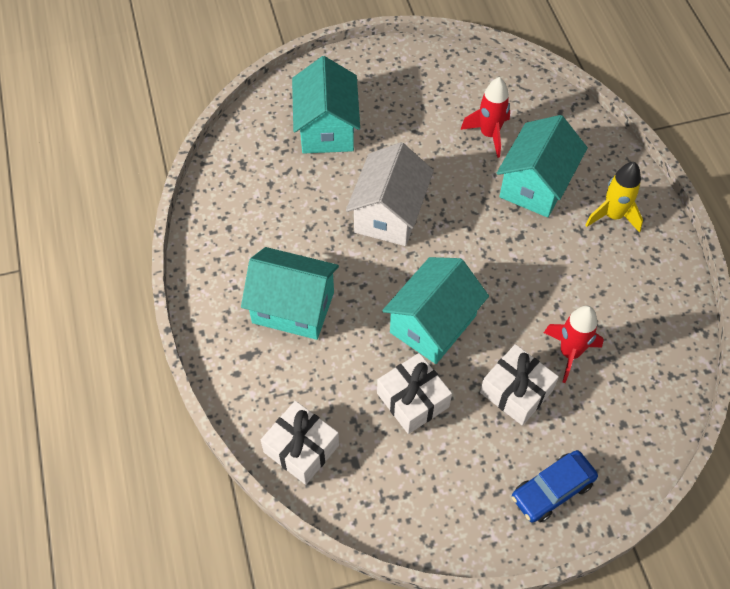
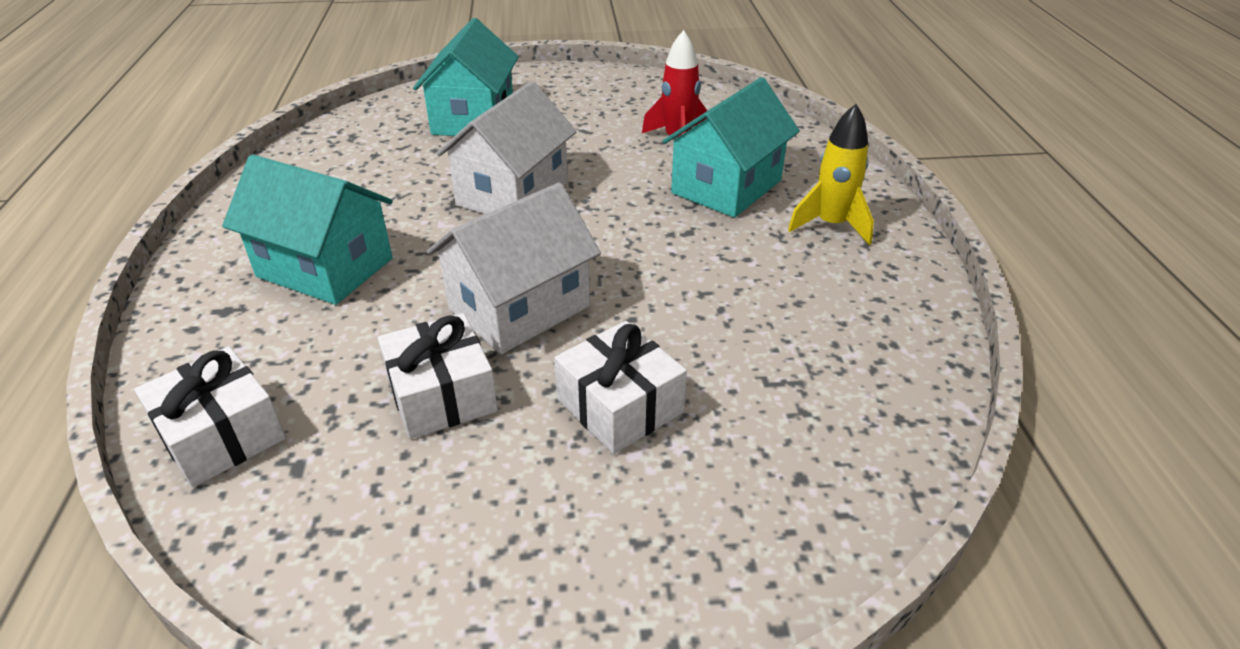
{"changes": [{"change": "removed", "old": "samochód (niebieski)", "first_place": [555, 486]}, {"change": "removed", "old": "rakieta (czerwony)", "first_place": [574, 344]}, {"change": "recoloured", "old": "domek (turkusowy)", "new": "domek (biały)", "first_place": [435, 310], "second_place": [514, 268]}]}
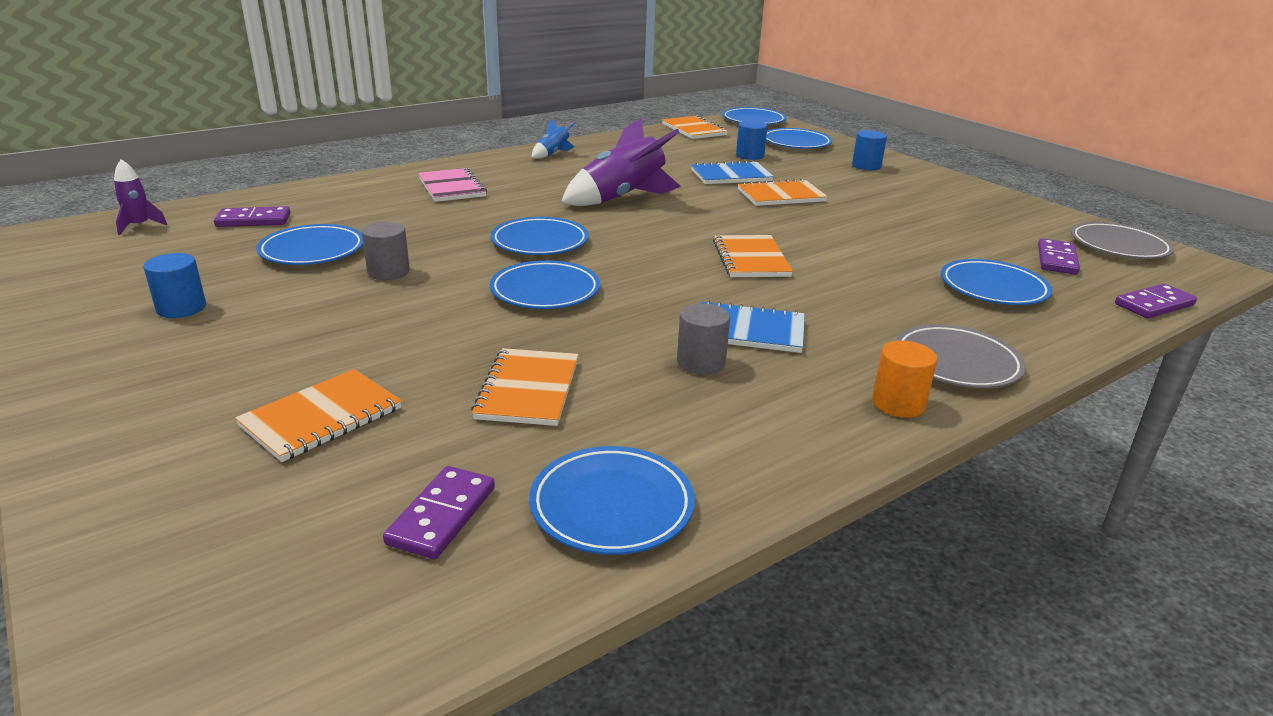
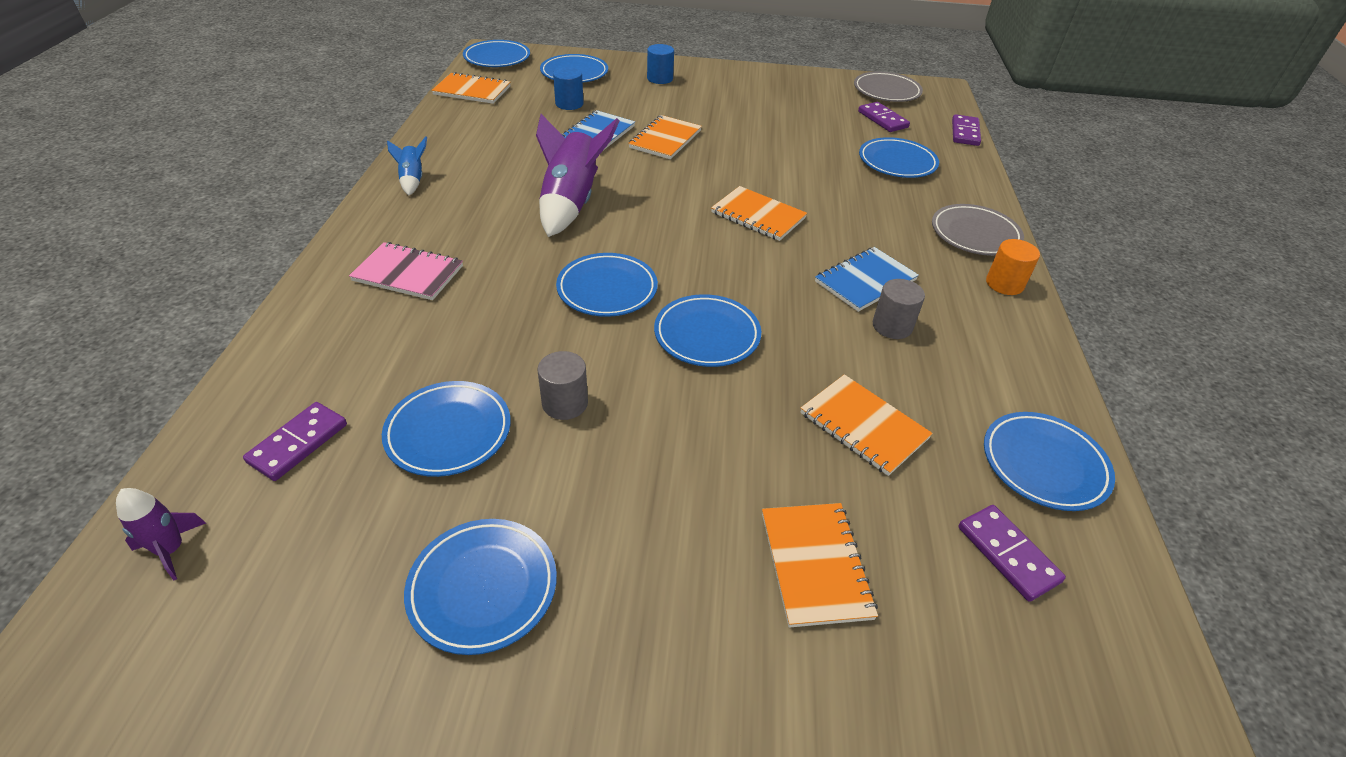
{"changes": [{"change": "replaced", "old": "walec (niebieski)", "new": "talerz (niebieski)", "first_place": [174, 285], "second_place": [480, 587]}]}
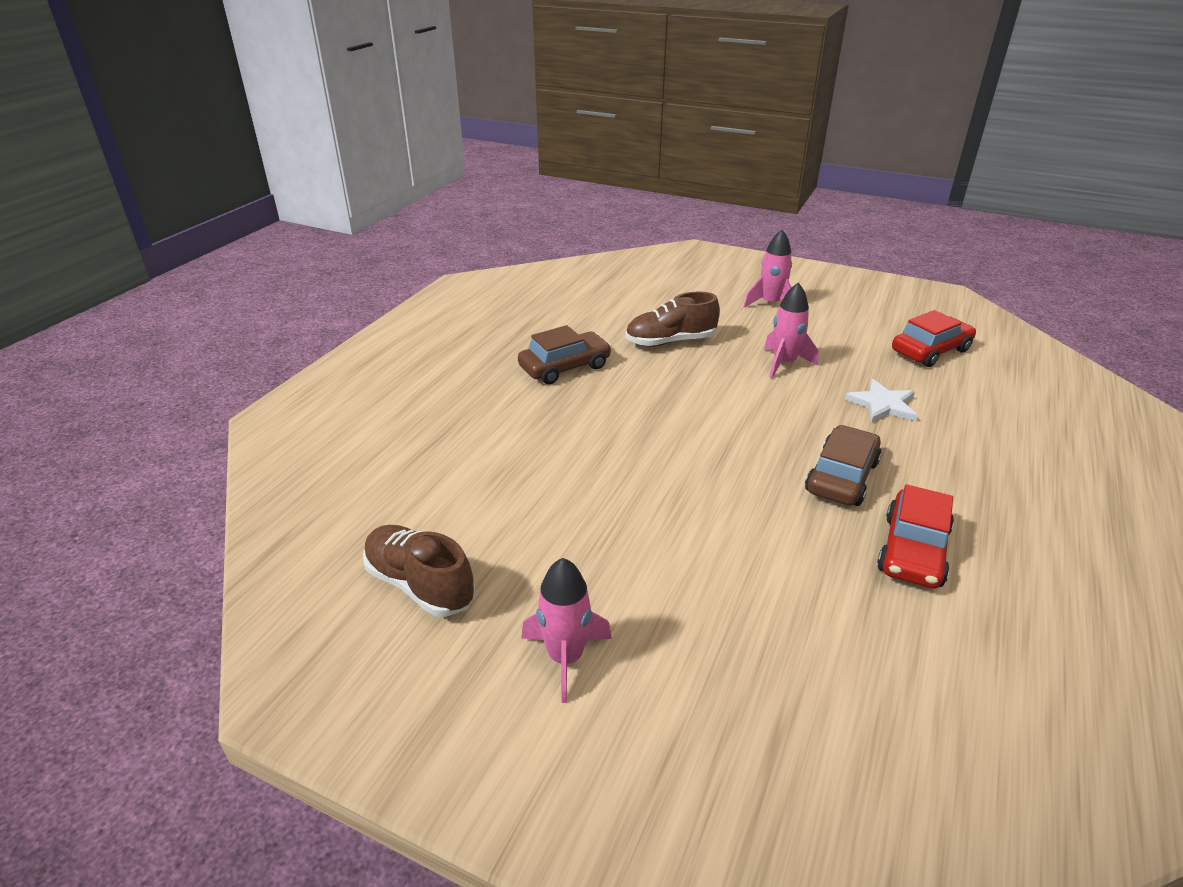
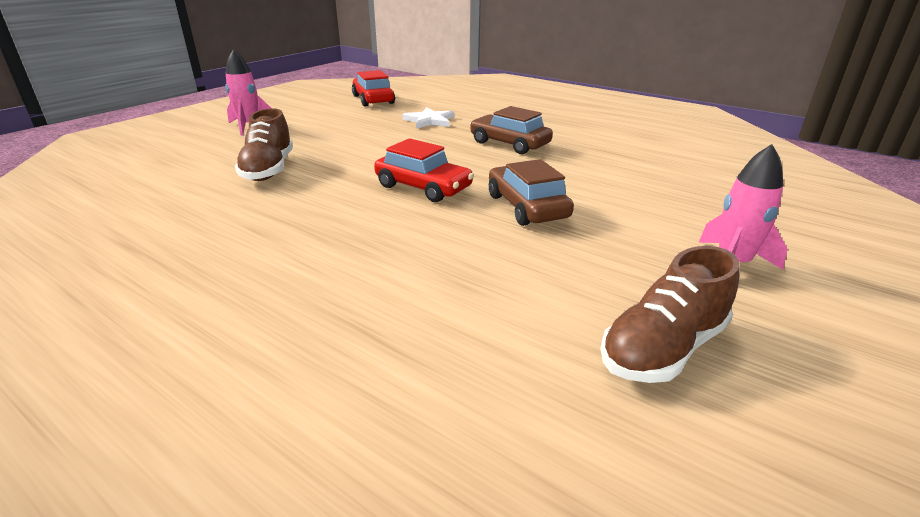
{"changes": [{"change": "removed", "old": "rakieta (różowy)", "first_place": [791, 330]}, {"change": "moved", "old": "samochód (brązowy)", "first_place": [565, 354], "second_place": [531, 192]}, {"change": "moved", "old": "samochód (czerwony)", "first_place": [915, 536], "second_place": [424, 170]}]}
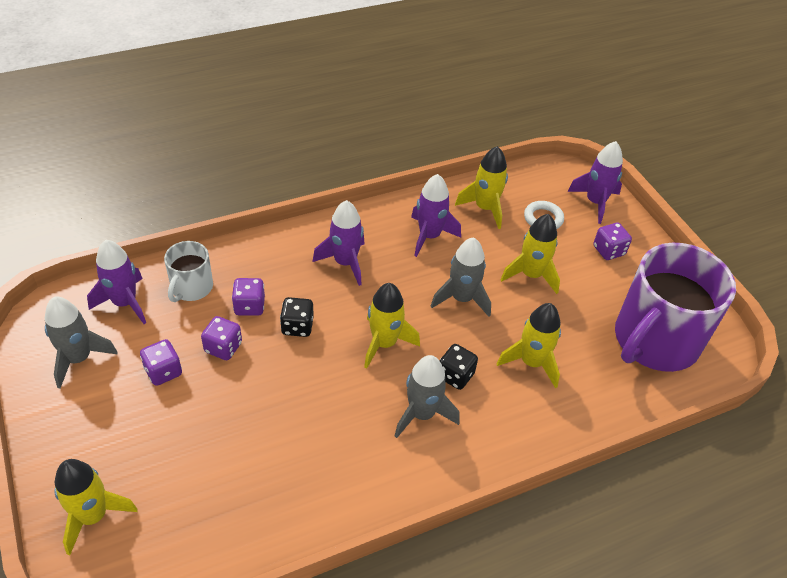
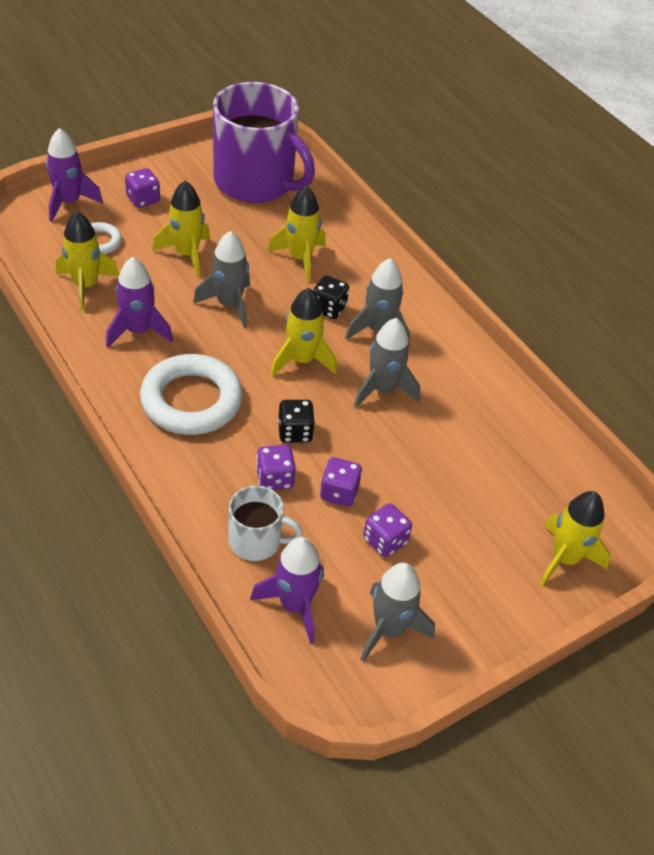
{"changes": [{"change": "added", "new": "rakieta (szary)", "second_place": [387, 362]}, {"change": "replaced", "old": "rakieta (fioletowy)", "new": "pierścień (biały)", "first_place": [338, 243], "second_place": [191, 394]}]}
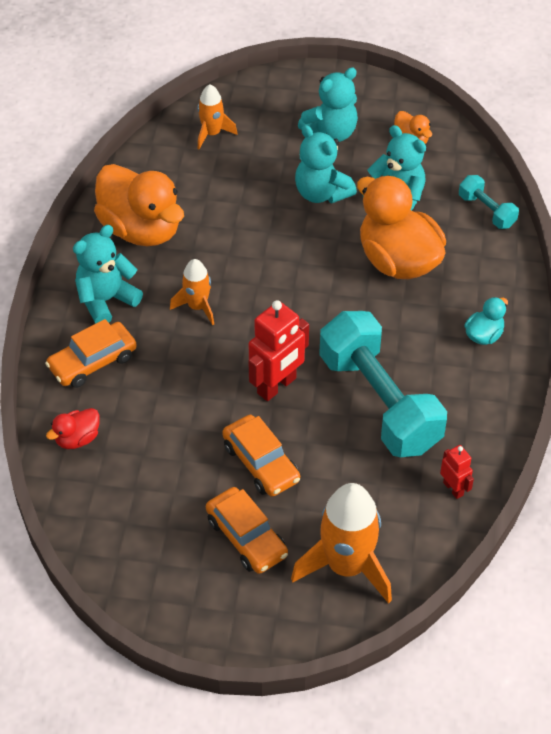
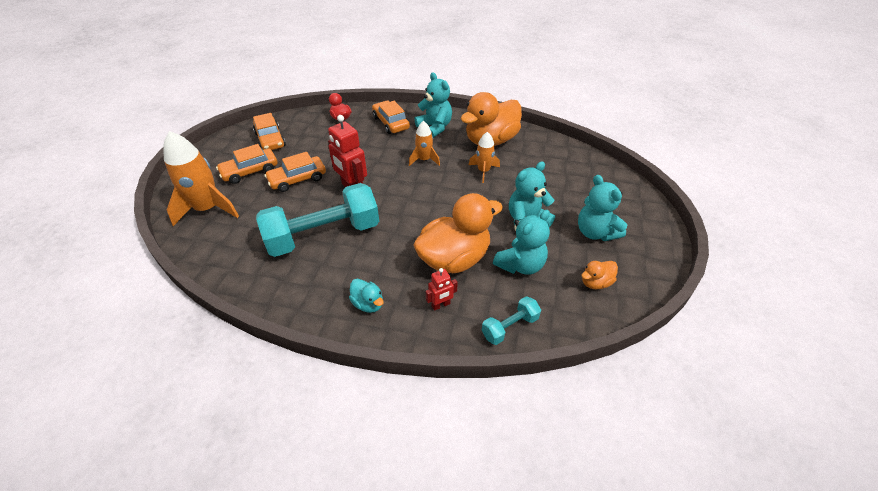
{"changes": [{"change": "added", "new": "samochód (pomarańczowy)", "second_place": [269, 131]}, {"change": "moved", "old": "rakieta (pomarańczowy)", "first_place": [218, 116], "second_place": [484, 157]}, {"change": "moved", "old": "robot (czerwony)", "first_place": [457, 472], "second_place": [442, 289]}]}
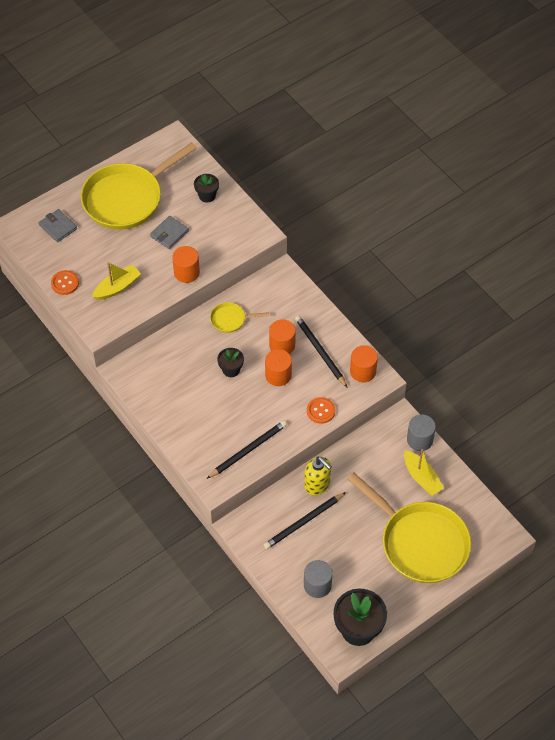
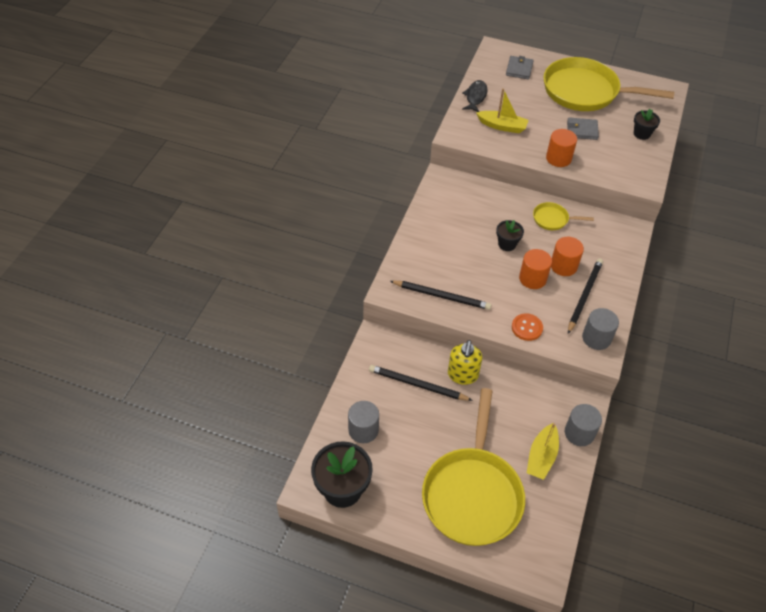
{"changes": [{"change": "replaced", "old": "guzik (pomarańczowy)", "new": "ryba (czarny)", "first_place": [65, 282], "second_place": [475, 96]}, {"change": "recoloured", "old": "walec (pomarańczowy)", "new": "walec (szary)", "first_place": [364, 363], "second_place": [600, 329]}, {"change": "turned", "old": "patelnia (żółty)", "first_place": [239, 317], "second_place": [563, 216], "degrees": -45}]}
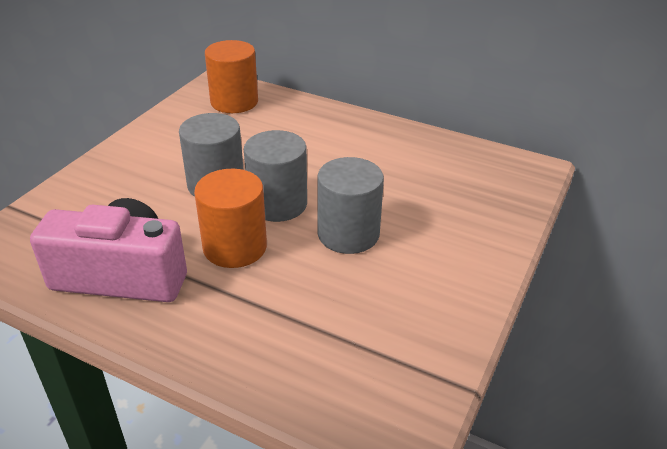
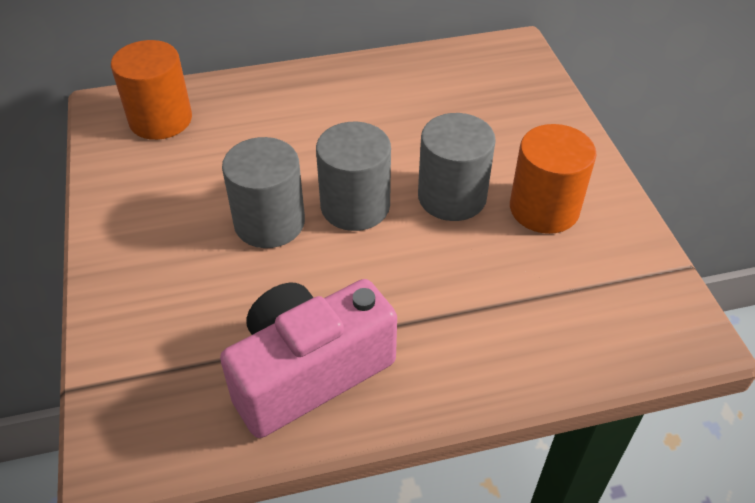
{"changes": [{"change": "moved", "old": "walec (pomarańczowy)", "first_place": [230, 218], "second_place": [553, 179]}]}
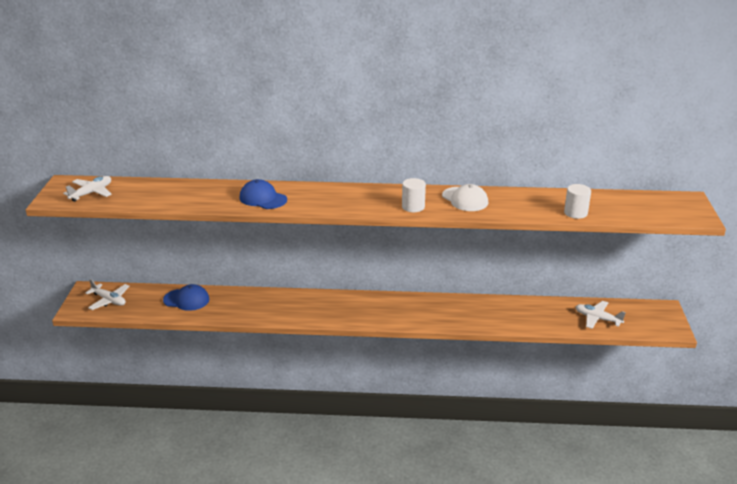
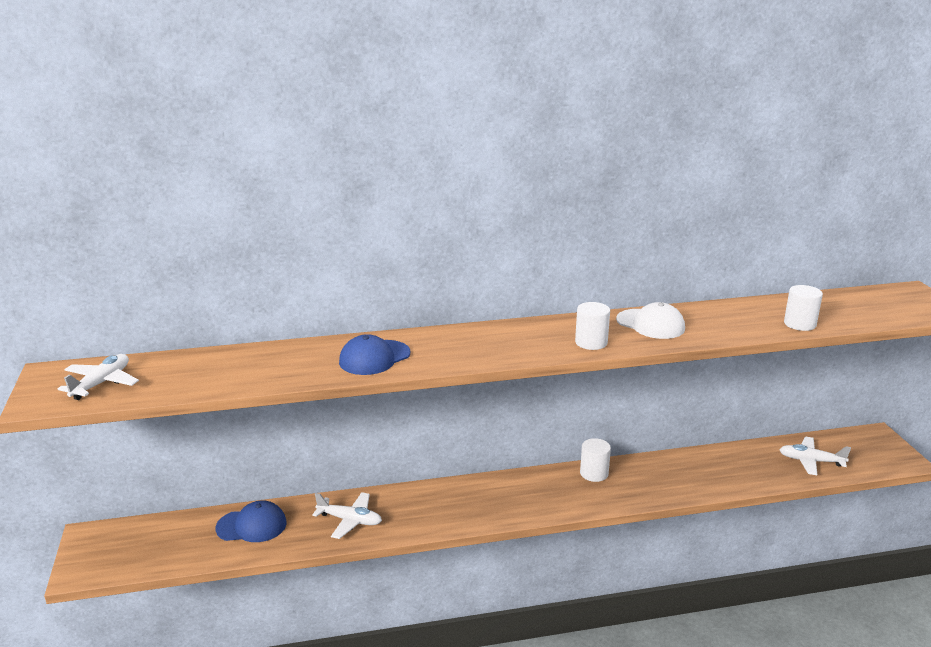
{"changes": [{"change": "added", "new": "walec (biały)", "second_place": [595, 460]}, {"change": "moved", "old": "samolot (biały)", "first_place": [107, 294], "second_place": [347, 515]}, {"change": "turned", "old": "czapka (niebieski)", "first_place": [263, 194], "second_place": [374, 354], "degrees": -60}]}
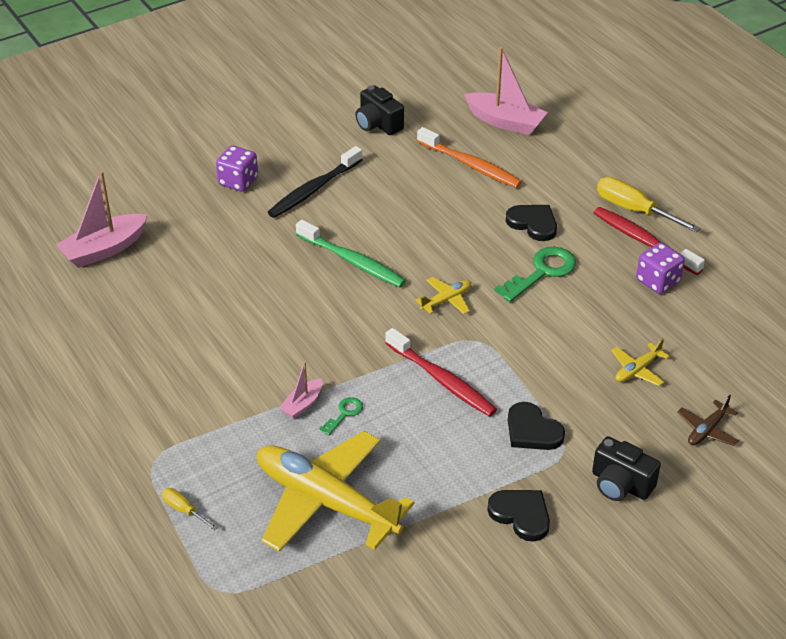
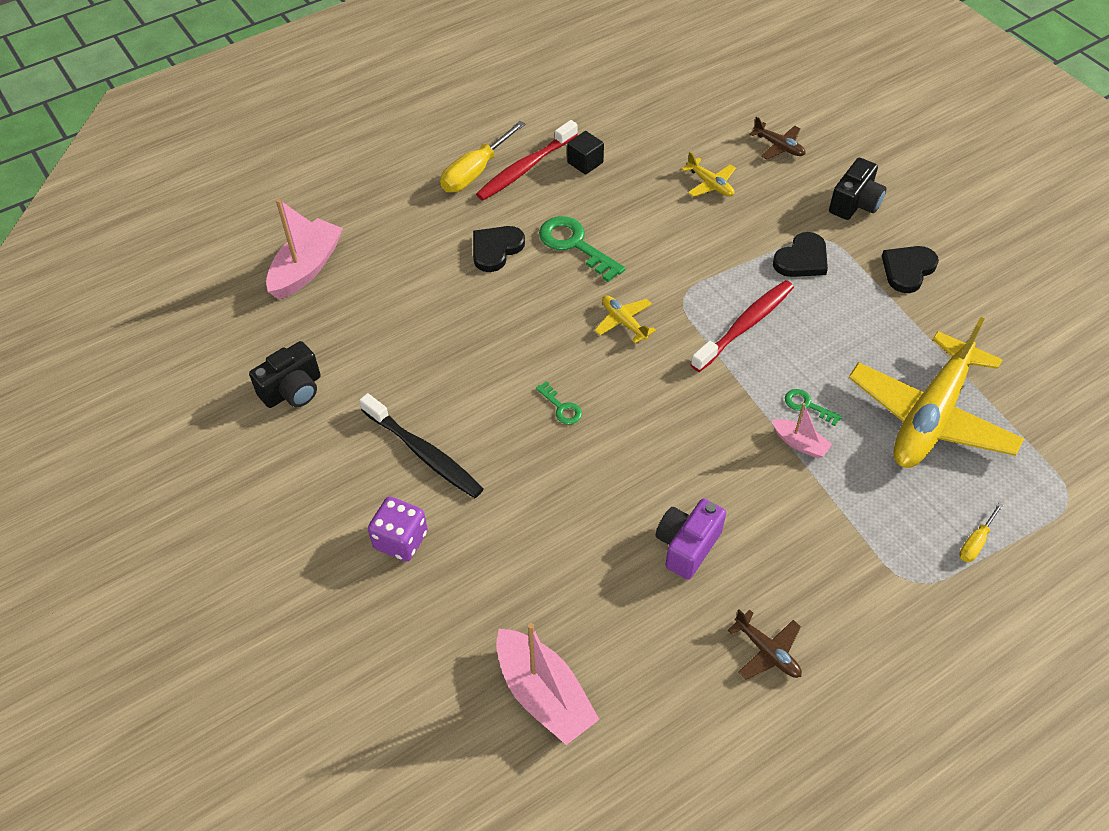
{"changes": [{"change": "removed", "old": "szczoteczka do zębów (pomarańczowy)", "first_place": [469, 157]}, {"change": "added", "new": "aparat fotograficzny (fioletowy)", "second_place": [691, 539]}, {"change": "added", "new": "samolot (brązowy)", "second_place": [765, 644]}, {"change": "replaced", "old": "szczoteczka do zębów (zielony)", "new": "klucz (zielony)", "first_place": [351, 253], "second_place": [559, 402]}, {"change": "replaced", "old": "kostka do gry (fioletowy)", "new": "sześcian (czarny)", "first_place": [660, 268], "second_place": [585, 153]}]}
